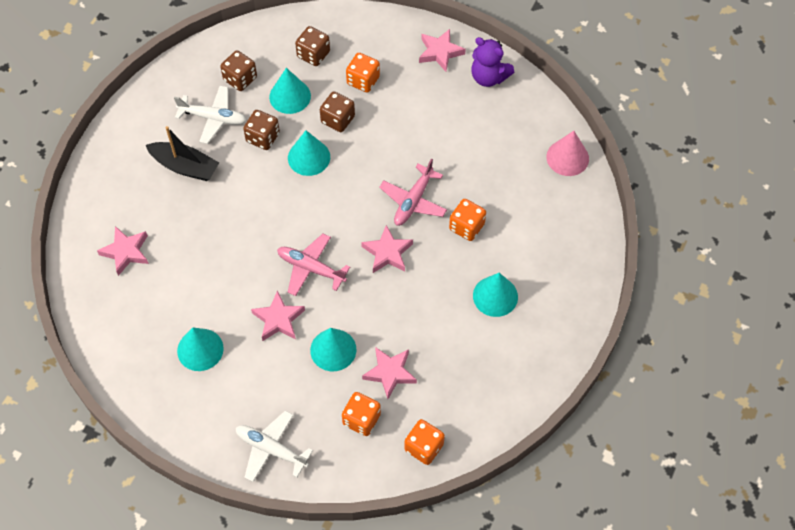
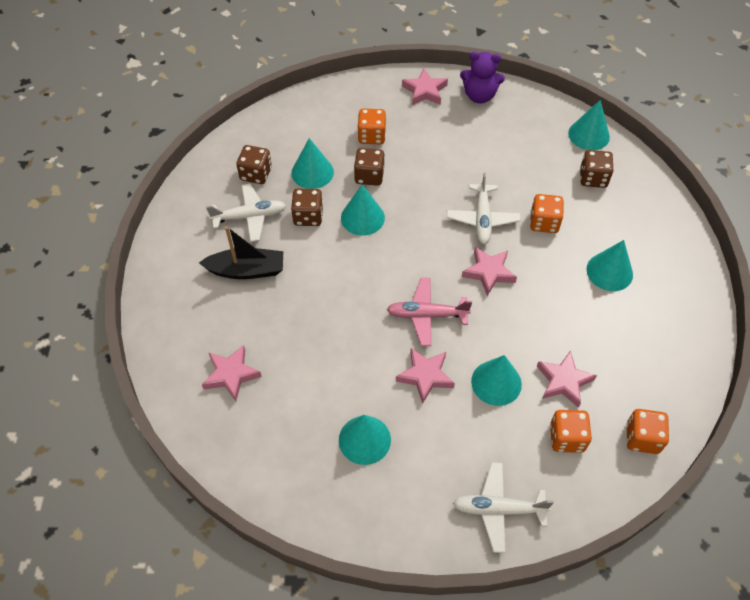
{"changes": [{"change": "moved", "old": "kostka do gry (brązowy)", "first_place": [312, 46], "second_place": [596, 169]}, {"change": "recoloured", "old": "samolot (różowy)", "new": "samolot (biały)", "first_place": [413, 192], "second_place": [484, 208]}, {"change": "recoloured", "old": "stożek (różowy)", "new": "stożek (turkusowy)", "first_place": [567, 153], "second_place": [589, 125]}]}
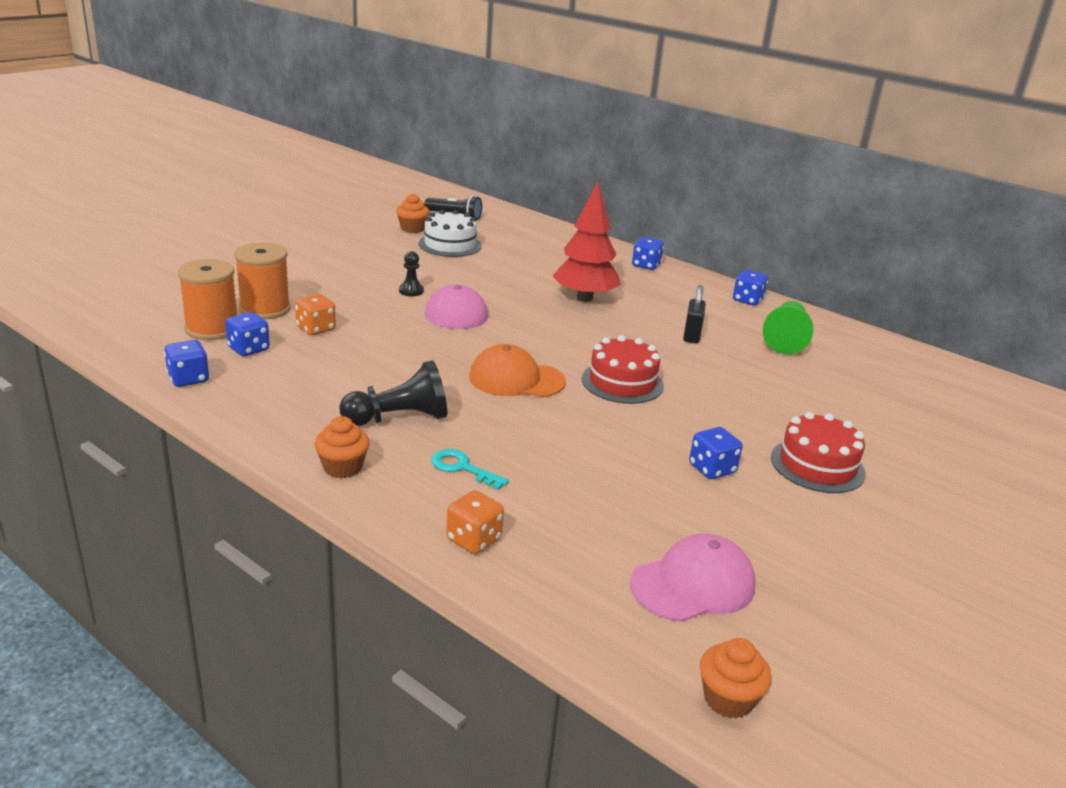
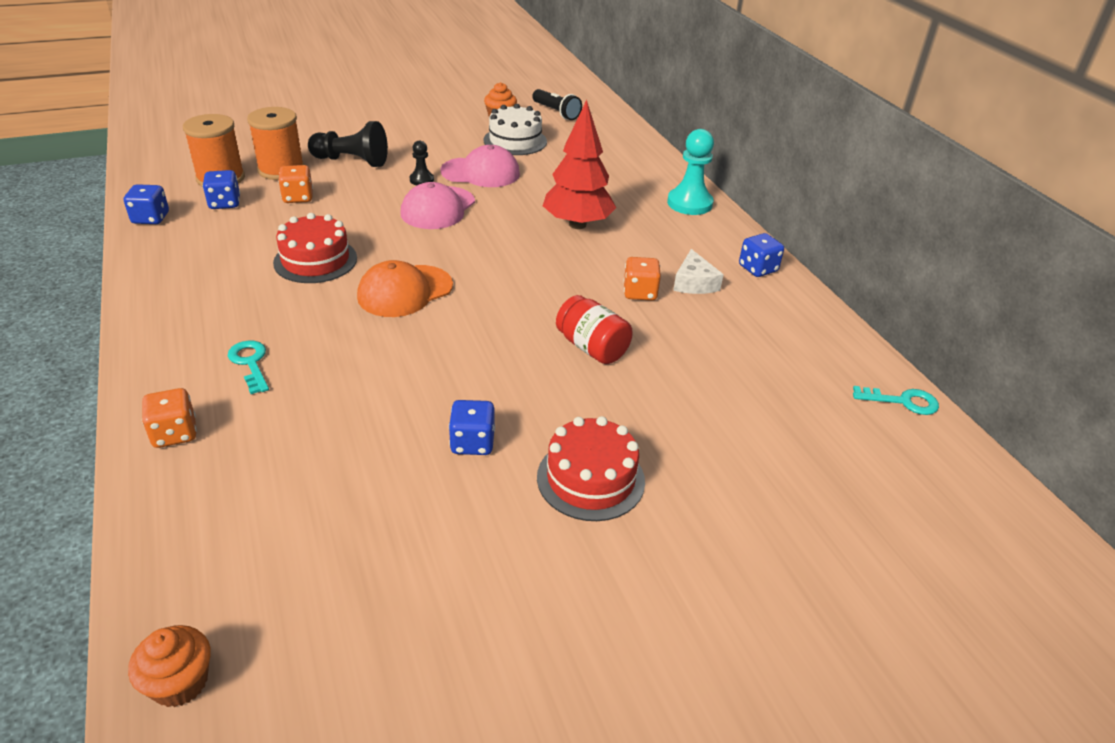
{"changes": [{"change": "removed", "old": "muffinka (pomarańczowy)", "first_place": [342, 447]}, {"change": "removed", "old": "pionek (zielony)", "first_place": [788, 327]}, {"change": "added", "new": "słoik (czerwony)", "second_place": [594, 329]}, {"change": "added", "new": "ser (biały)", "second_place": [698, 271]}, {"change": "added", "new": "klucz (turkusowy)", "second_place": [896, 400]}, {"change": "moved", "old": "pionek (czarny)", "first_place": [393, 393], "second_place": [348, 144]}, {"change": "moved", "old": "tort (czerwony)", "first_place": [623, 369], "second_place": [315, 248]}, {"change": "moved", "old": "czapka (różowy)", "first_place": [692, 578], "second_place": [480, 166]}, {"change": "replaced", "old": "kostka do gry (niebieski)", "new": "pionek (turkusowy)", "first_place": [648, 253], "second_place": [690, 172]}, {"change": "replaced", "old": "kłódka (czarny)", "new": "kostka do gry (pomarańczowy)", "first_place": [694, 314], "second_place": [642, 279]}, {"change": "turned", "old": "czapka (pomarańczowy)", "first_place": [517, 370], "second_place": [405, 288], "degrees": -75}]}
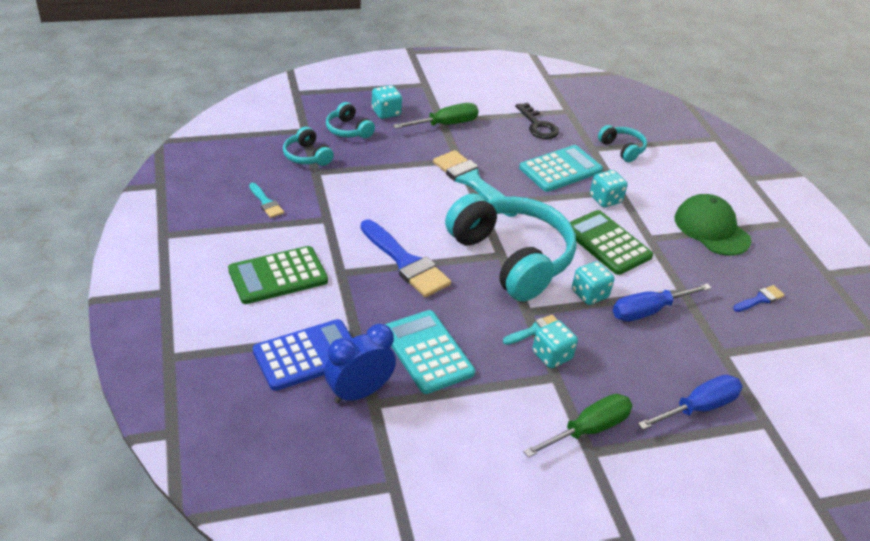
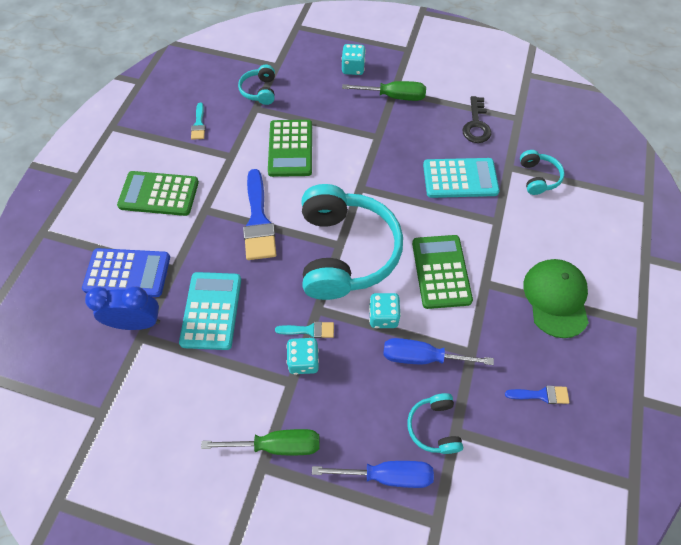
{"changes": [{"change": "removed", "old": "pędzel (turkusowy)", "first_place": [475, 183]}, {"change": "removed", "old": "kostka do gry (turkusowy)", "first_place": [609, 188]}, {"change": "added", "new": "kalkulator (zielony)", "second_place": [290, 148]}, {"change": "moved", "old": "słuchawki (turkusowy)", "first_place": [350, 120], "second_place": [435, 423]}]}
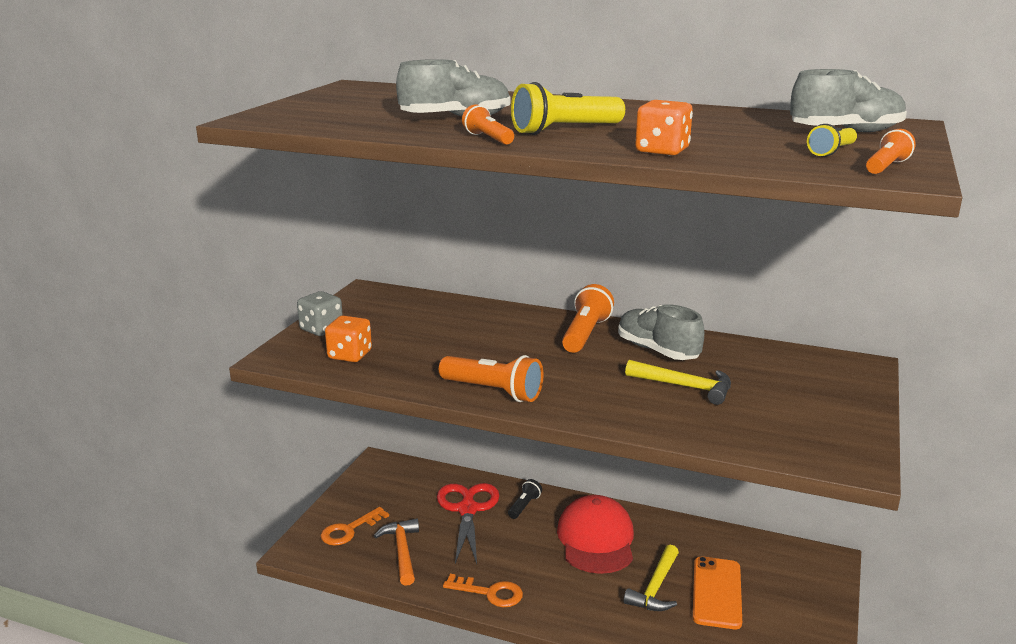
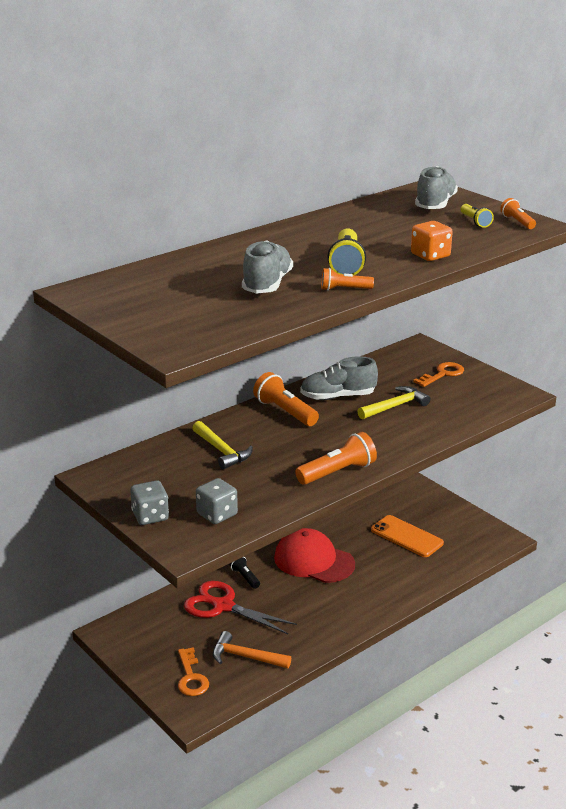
{"changes": [{"change": "moved", "old": "klucz (pomarańczowy)", "first_place": [483, 590], "second_place": [438, 374]}, {"change": "moved", "old": "młotek (żółty)", "first_place": [651, 578], "second_place": [222, 445]}, {"change": "recoloured", "old": "kostka do gry (pomarańczowy)", "new": "kostka do gry (szary)", "first_place": [348, 338], "second_place": [217, 501]}]}
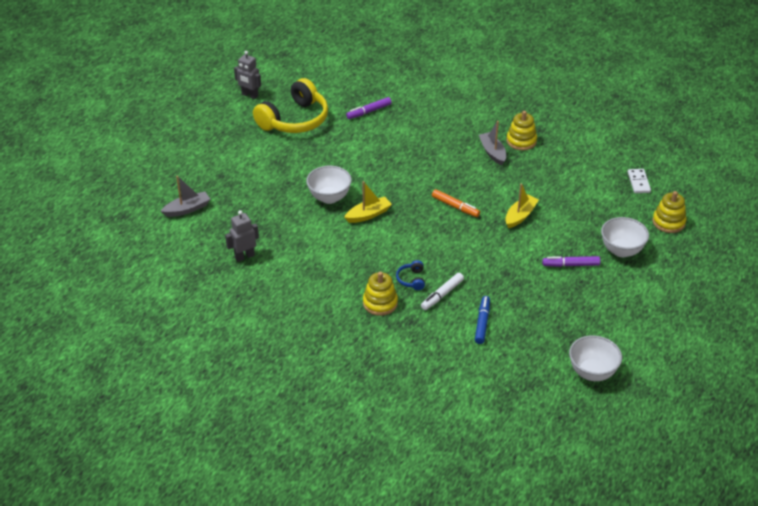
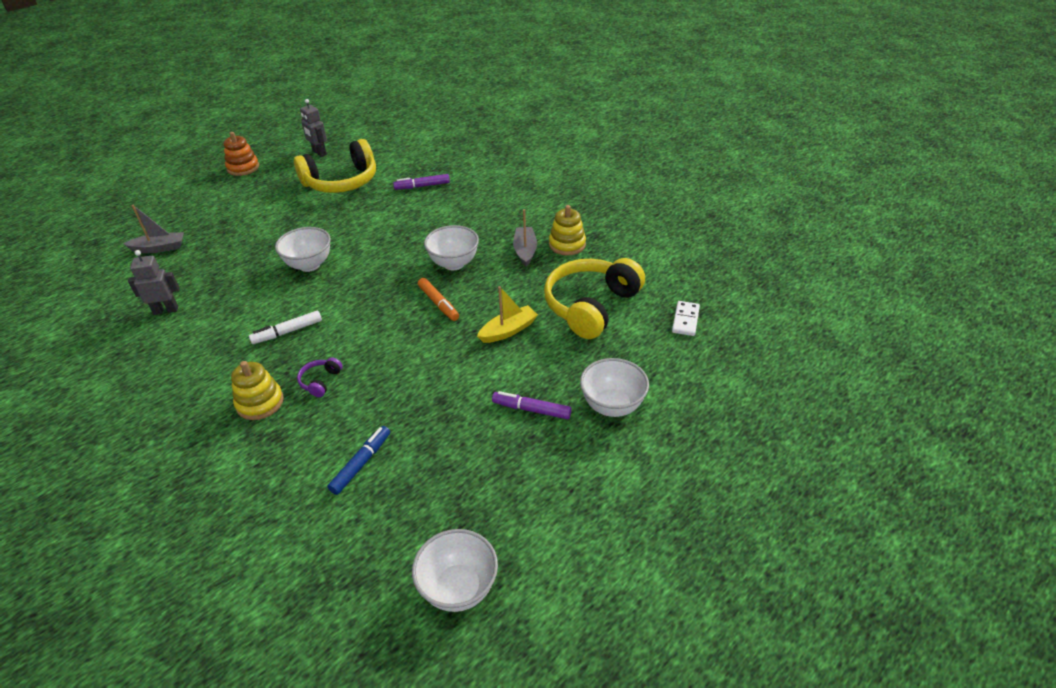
{"changes": [{"change": "removed", "old": "łódka (żółty)", "first_place": [368, 202]}, {"change": "removed", "old": "zabawka nakładanka (żółty)", "first_place": [669, 212]}, {"change": "added", "new": "zabawka nakładanka (pomarańczowy)", "second_place": [241, 154]}, {"change": "added", "new": "miska (biały)", "second_place": [451, 247]}, {"change": "added", "new": "słuchawki (żółty)", "second_place": [594, 298]}, {"change": "moved", "old": "flamaster (biały)", "first_place": [442, 291], "second_place": [285, 327]}, {"change": "recoloured", "old": "słuchawki (niebieski)", "new": "słuchawki (fioletowy)", "first_place": [410, 275], "second_place": [320, 377]}]}
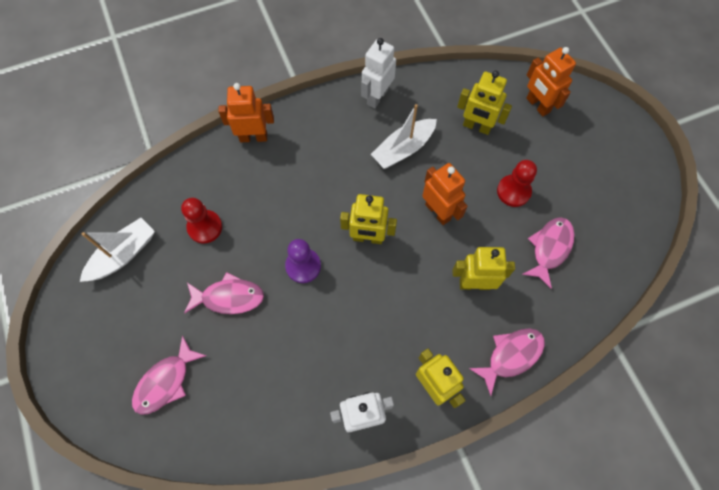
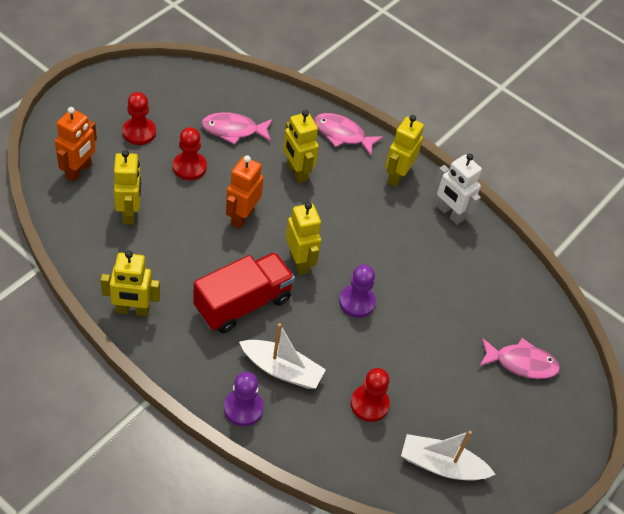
{"changes": [{"change": "removed", "old": "ryba (różowy)", "first_place": [224, 293]}, {"change": "added", "new": "pionek (czerwony)", "second_place": [139, 118]}, {"change": "added", "new": "ciężarówka (czerwony)", "second_place": [244, 292]}, {"change": "moved", "old": "łódka (biały)", "first_place": [404, 136], "second_place": [282, 356]}, {"change": "replaced", "old": "robot (pomarańczowy)", "new": "pionek (fioletowy)", "first_place": [246, 112], "second_place": [244, 399]}, {"change": "recoloured", "old": "robot (biały)", "new": "robot (żółty)", "first_place": [378, 73], "second_place": [130, 283]}]}
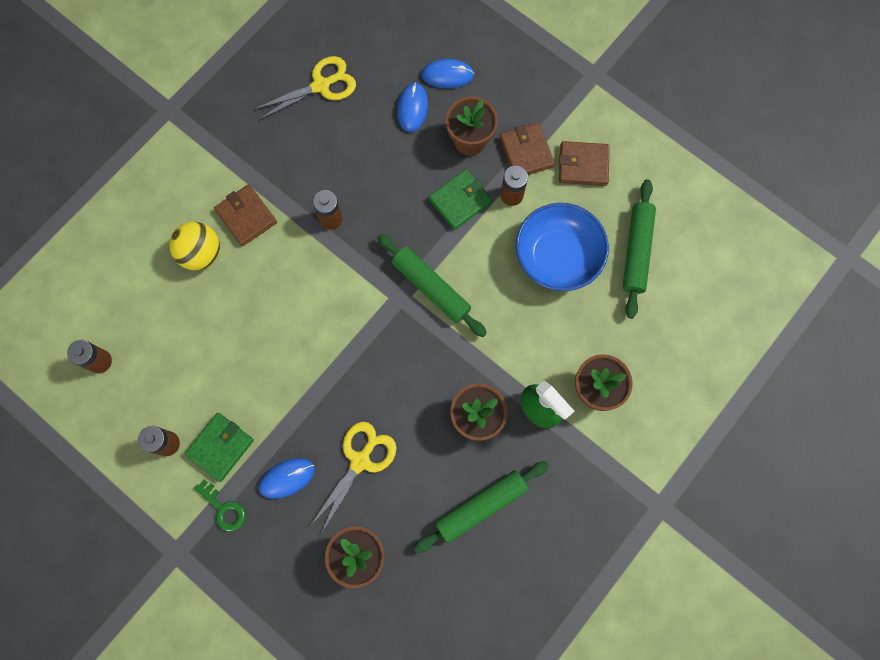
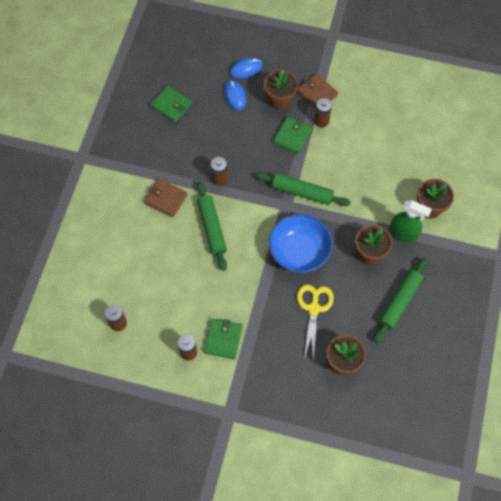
{"changes": [{"change": "removed", "old": "piłka (żółty)", "first_place": [194, 246]}, {"change": "removed", "old": "klucz (zielony)", "first_place": [220, 505]}, {"change": "removed", "old": "myszka (niebieski)", "first_place": [287, 478]}, {"change": "removed", "old": "portfel (brązowy)", "first_place": [584, 163]}, {"change": "moved", "old": "miska (niebieski)", "first_place": [562, 247], "second_place": [301, 243]}, {"change": "moved", "old": "wałek do ciasta (zielony)", "first_place": [639, 249], "second_place": [212, 226]}, {"change": "replaced", "old": "nożyczki (żółty)", "new": "portfel (zielony)", "first_place": [304, 88], "second_place": [171, 104]}]}
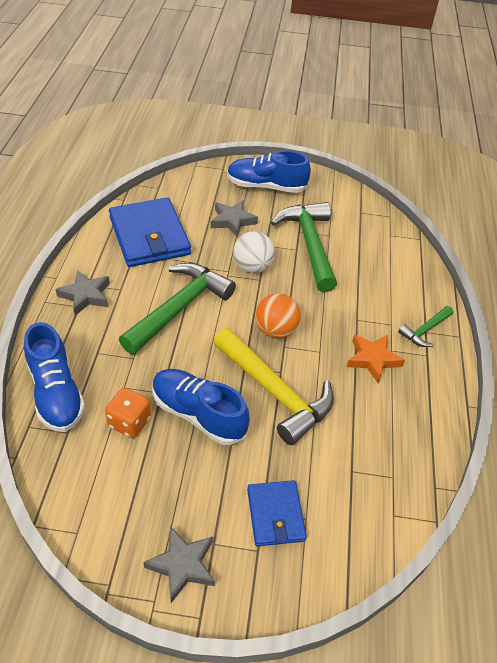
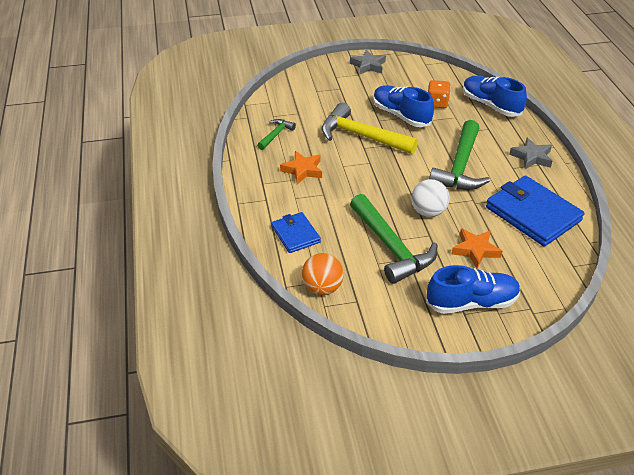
{"changes": [{"change": "moved", "old": "portfel (niebieski)", "first_place": [277, 513], "second_place": [296, 232]}, {"change": "moved", "old": "piłka (pomarańczowy)", "first_place": [278, 316], "second_place": [323, 274]}, {"change": "moved", "old": "młotek (zielony)", "first_place": [425, 326], "second_place": [276, 134]}, {"change": "recoloured", "old": "gwiazda (szary)", "new": "gwiazda (pomarańczowy)", "first_place": [234, 218], "second_place": [477, 248]}, {"change": "turned", "old": "but (niebieski)", "first_place": [201, 407], "second_place": [403, 106], "degrees": -150}]}
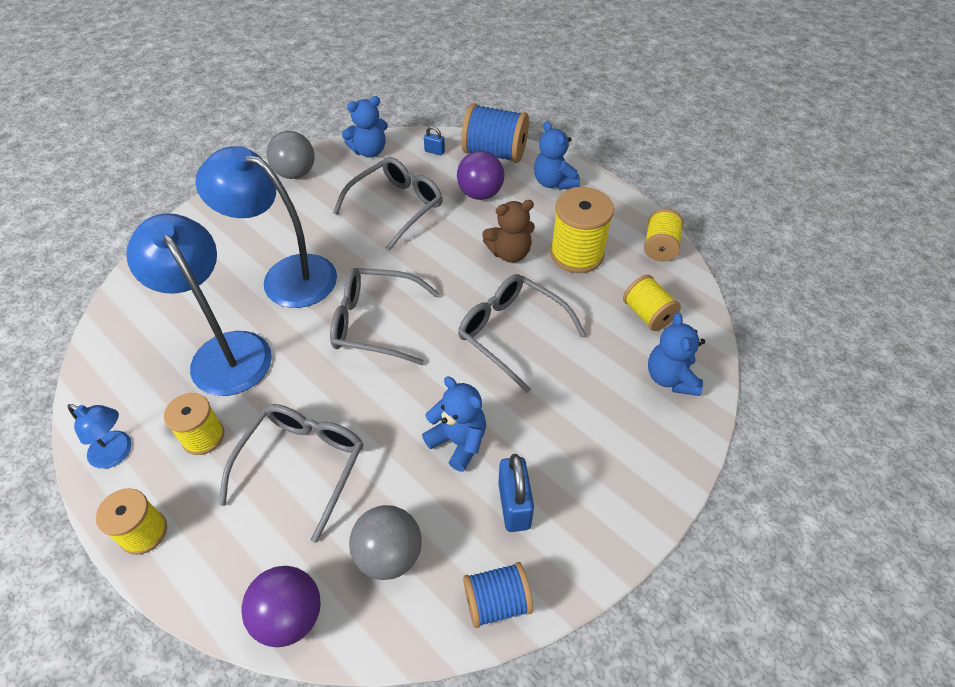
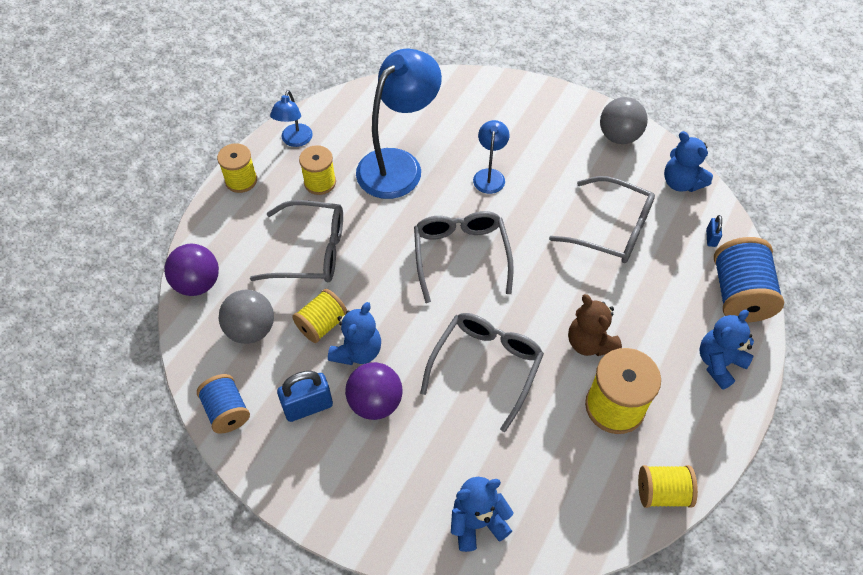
{"changes": [{"change": "moved", "old": "piłka (fioletowy)", "first_place": [480, 175], "second_place": [374, 391]}, {"change": "moved", "old": "szpulka (żółty)", "first_place": [652, 303], "second_place": [319, 316]}, {"change": "resized", "old": "lampka (niebieski)", "first_place": [266, 227], "second_place": [491, 157], "factor": 0.49}]}
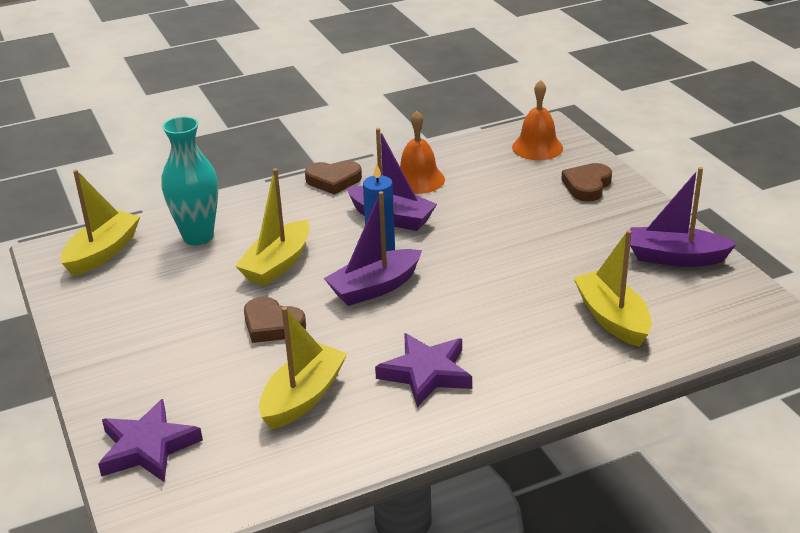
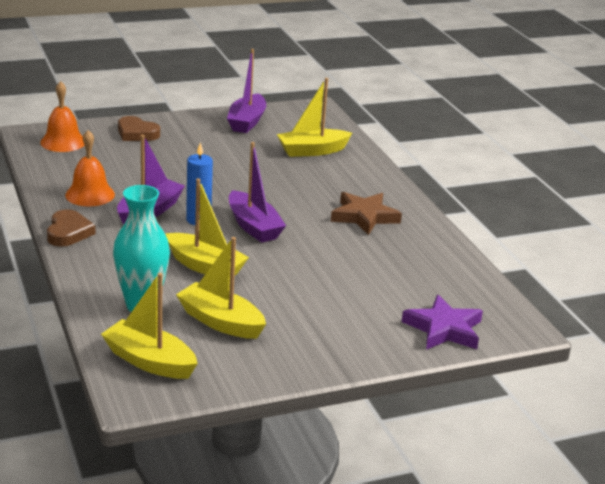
{"changes": [{"change": "removed", "old": "serce (brązowy)", "first_place": [275, 320]}, {"change": "moved", "old": "łódka (żółty)", "first_place": [303, 368], "second_place": [221, 288]}, {"change": "recoloured", "old": "gwiazda (fioletowy)", "new": "gwiazda (brązowy)", "first_place": [423, 370], "second_place": [366, 213]}]}
